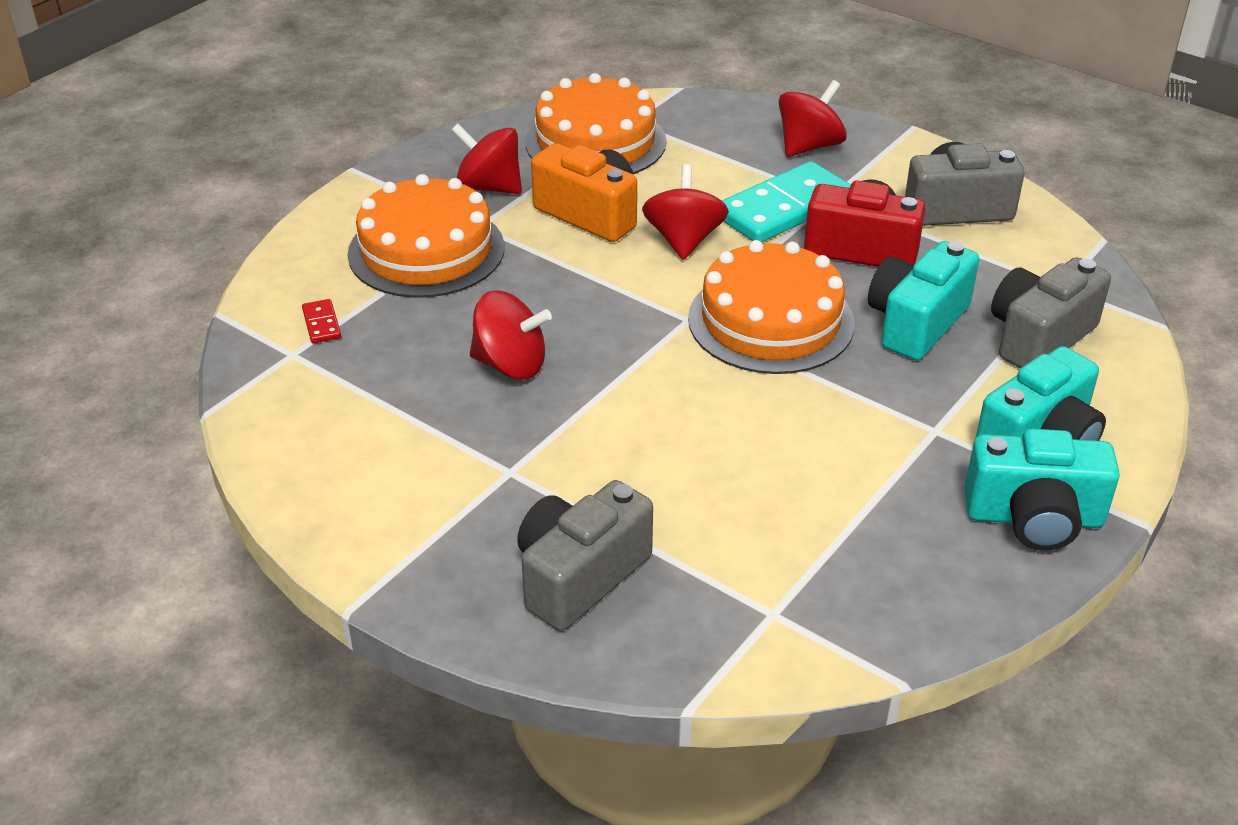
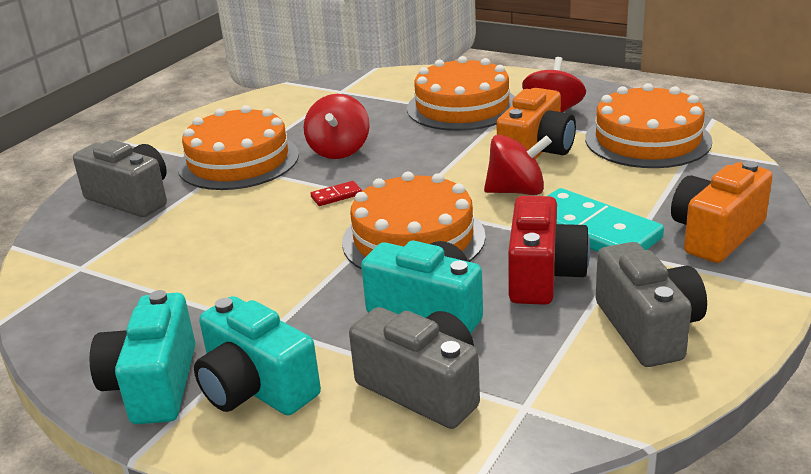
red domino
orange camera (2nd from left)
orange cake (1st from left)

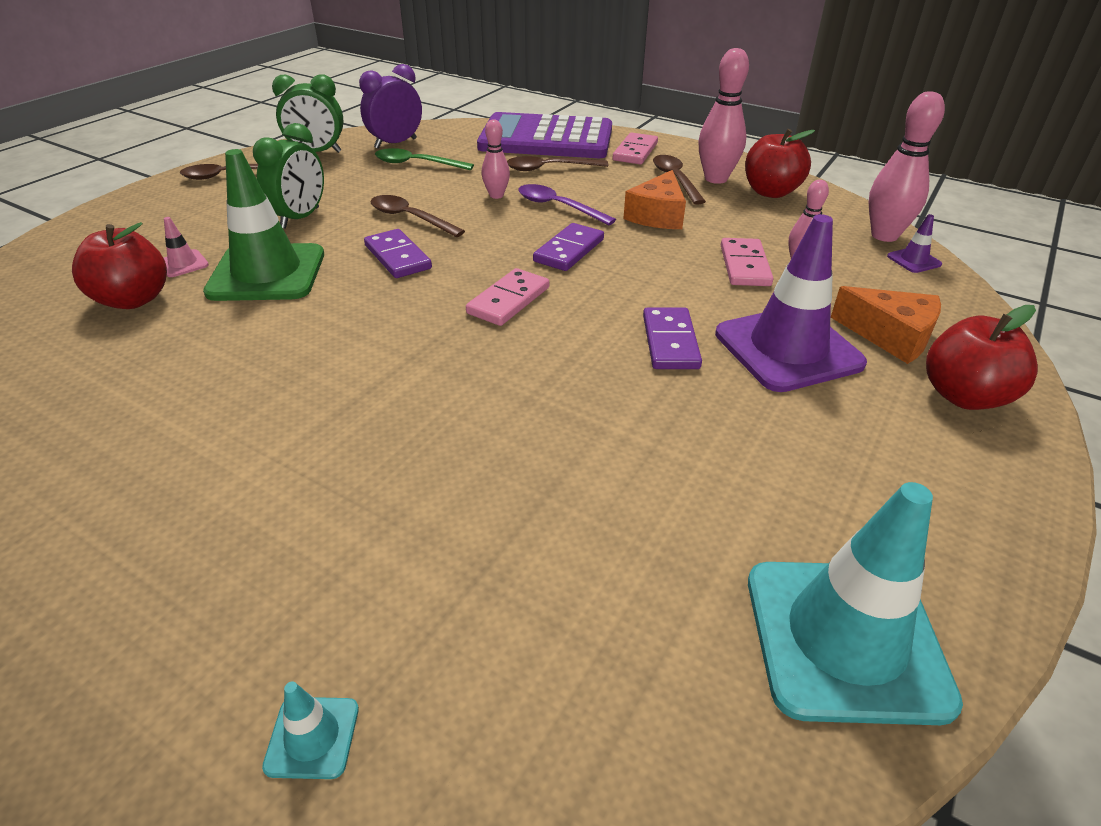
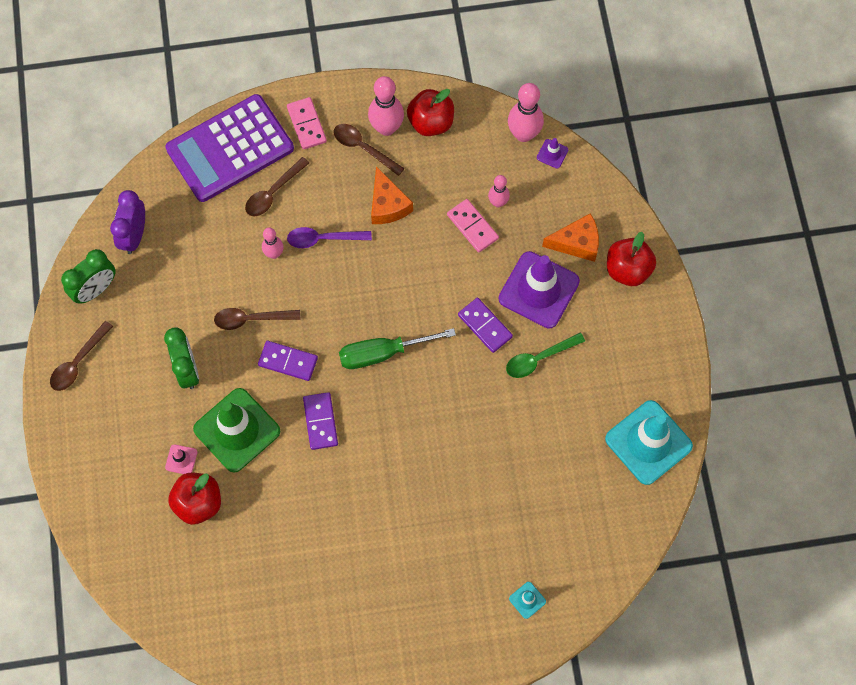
green spoon
green screwdriver
purple domino (2nd from left)

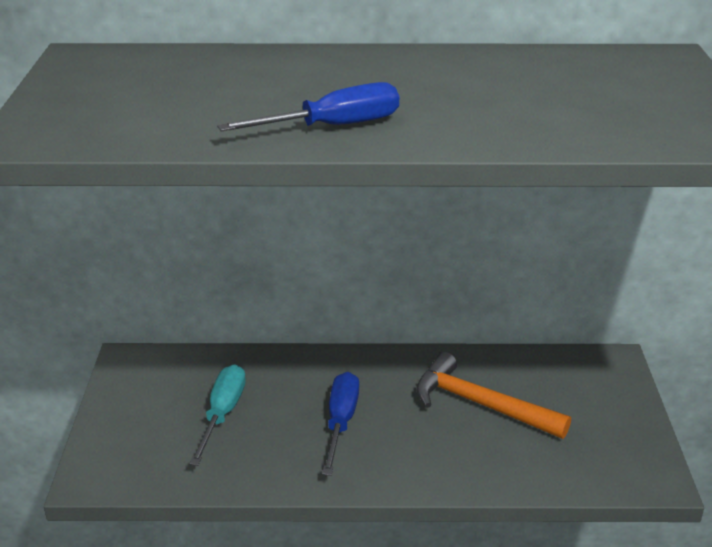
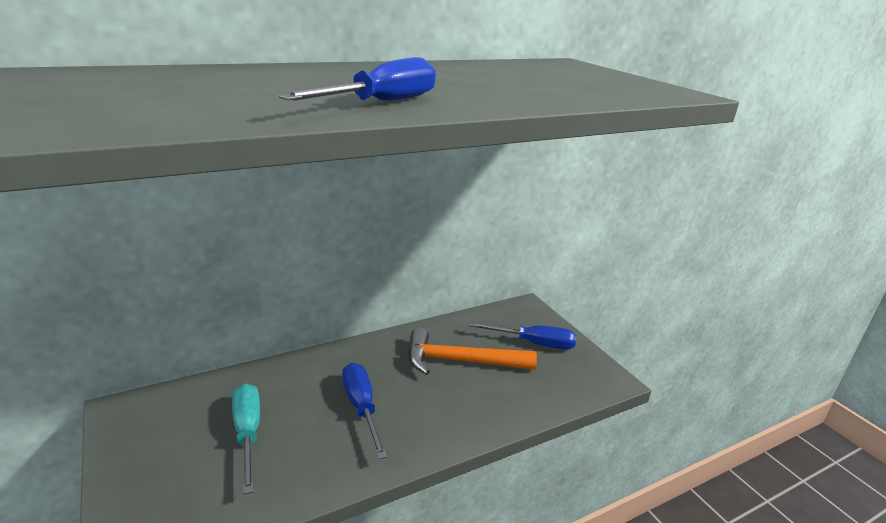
blue screwdriver (3rd from left)

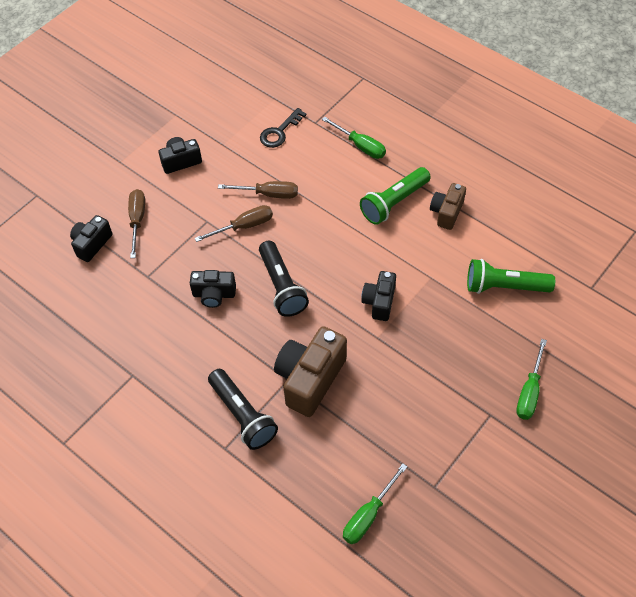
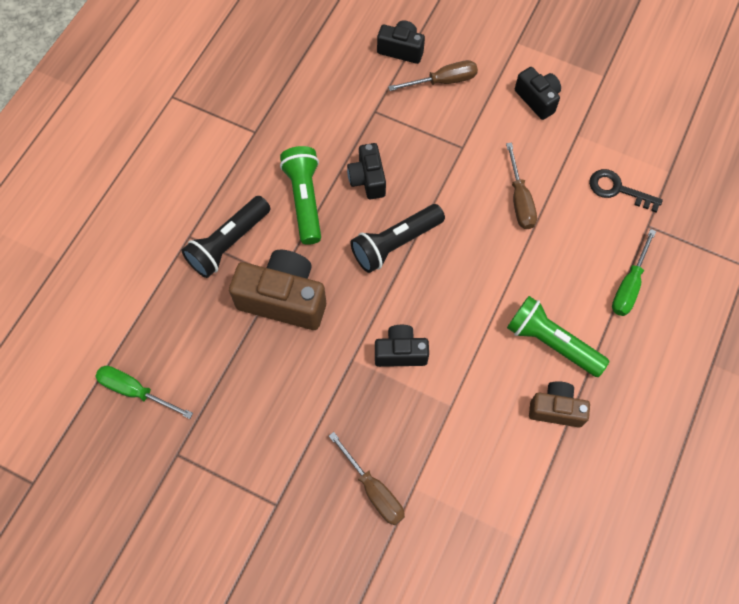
brown screwdriver (1st from left)
green flashlight (1st from left)
green screwdriver (3rd from left in the first image)

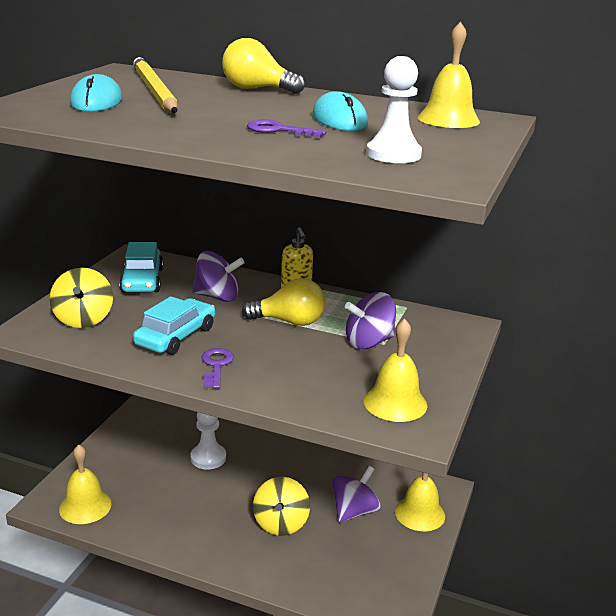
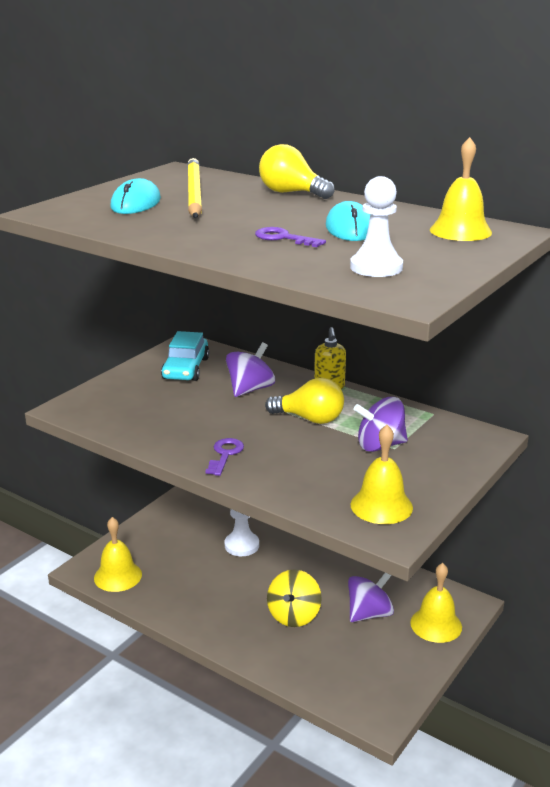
yellow spinning top (1st from left in the first image)
turquoise car (2nd from left in the first image)
purple spinning top (1st from left)

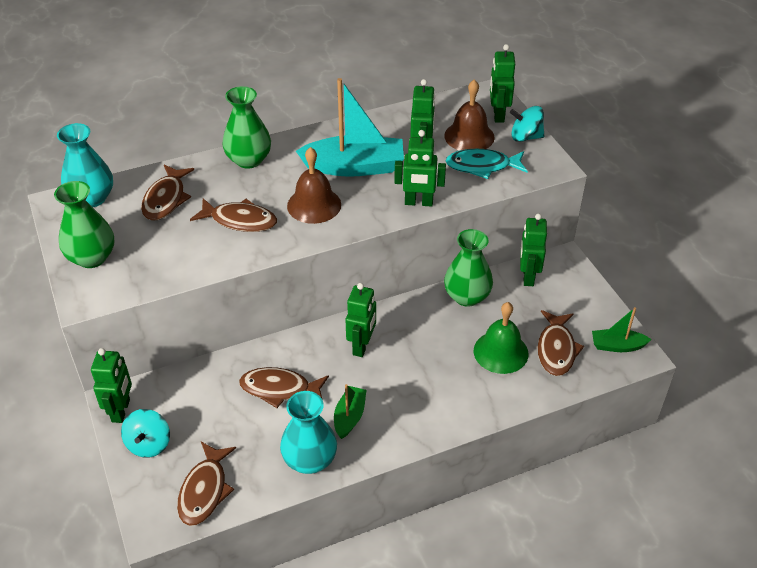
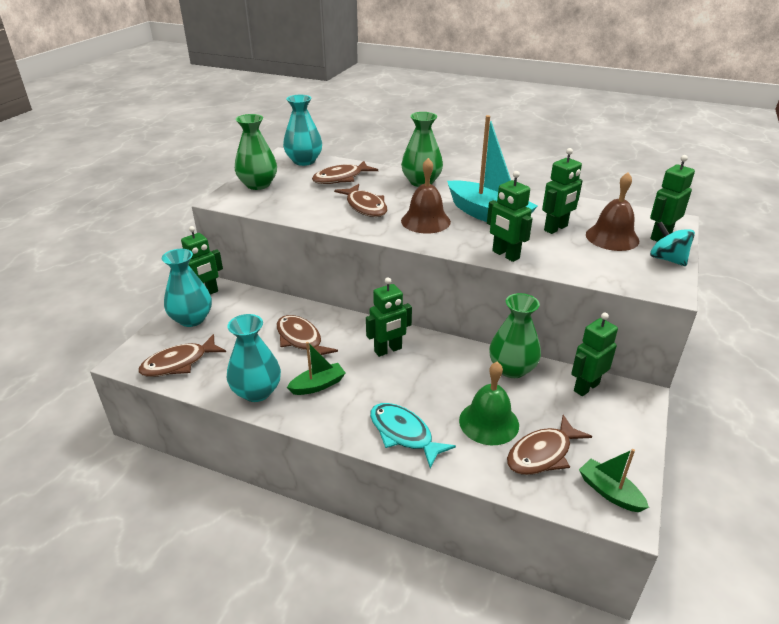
turquoise vase (1st from left)
turquoise fish

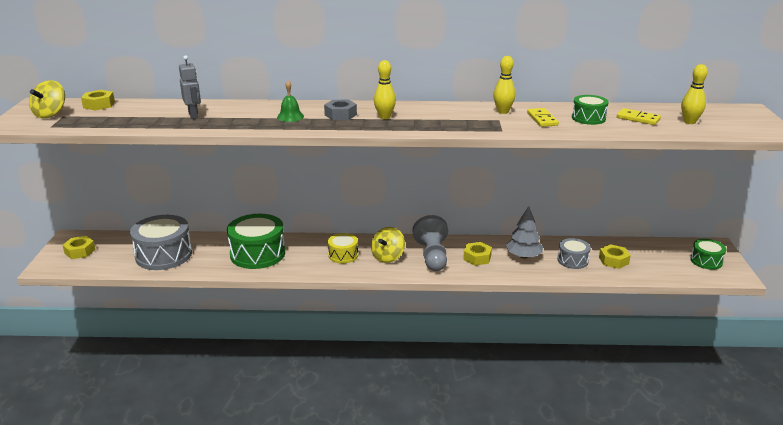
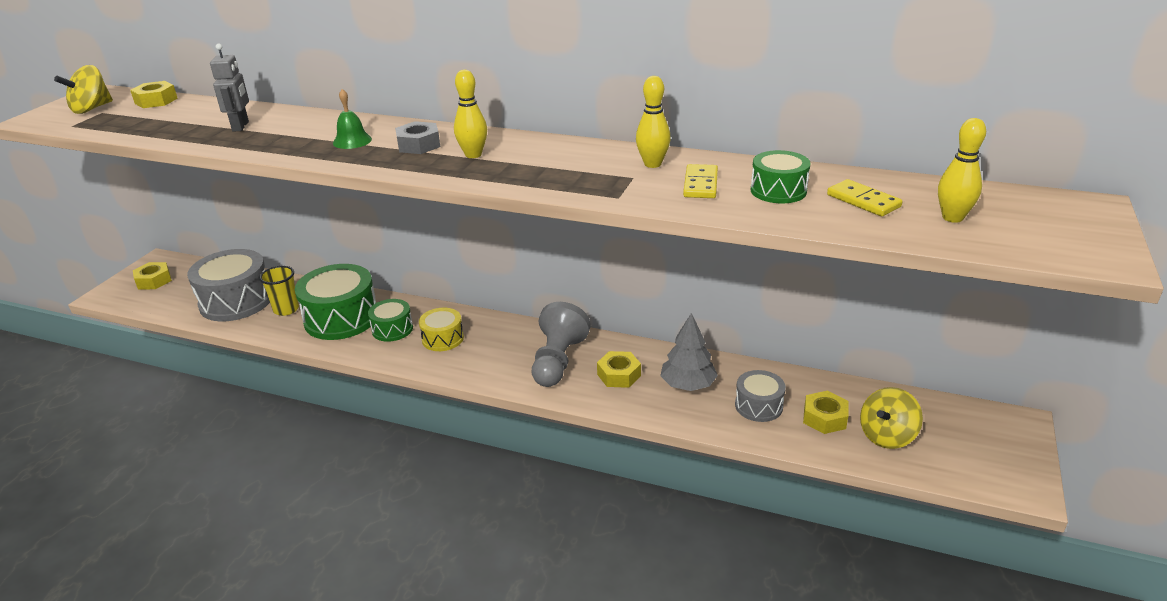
yellow spinning top (2nd from left)
green drum (2nd from left)
yellow cup

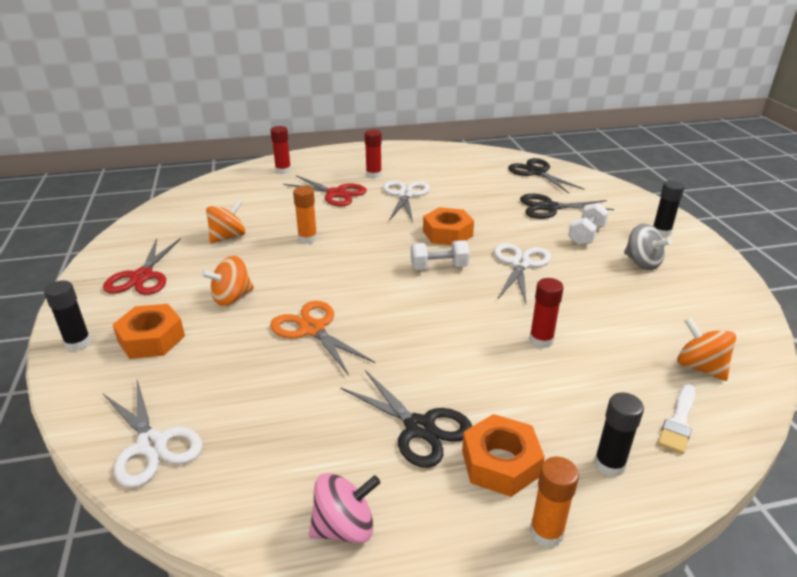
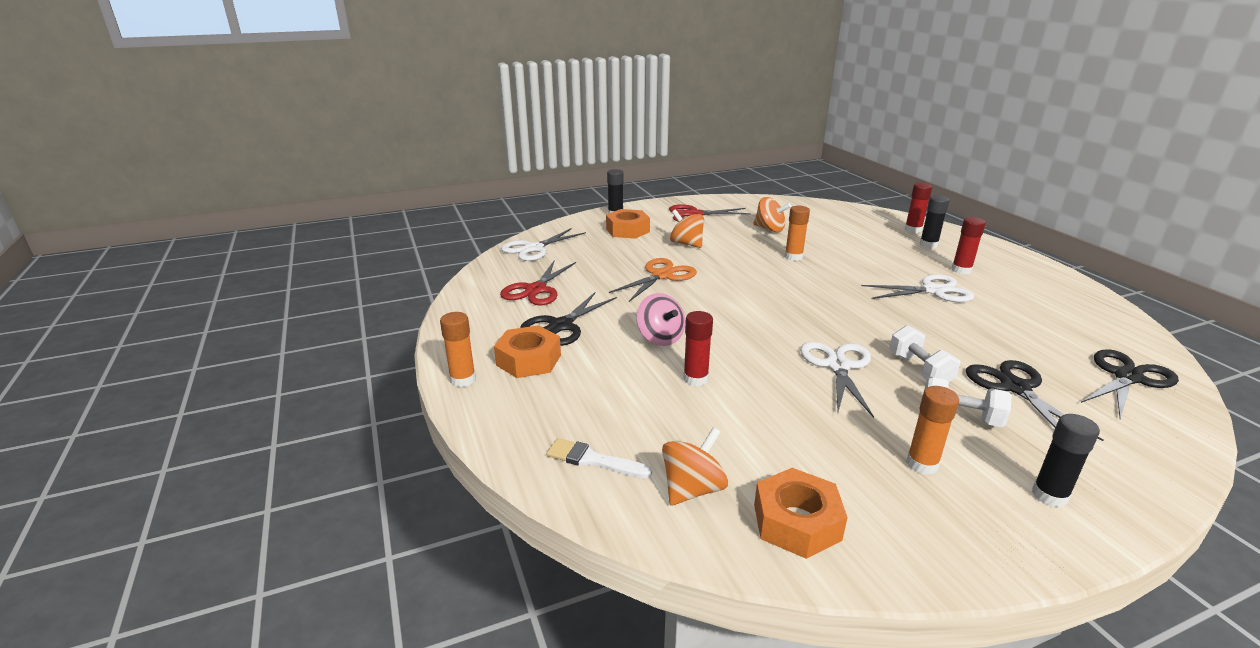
red scissors (1st from left)
pink spinning top
white dumbbell (1st from left)
orange nut (3rd from left)
white scissors (2nd from left)
black glue stick (2nd from left)
orange glue stick (3rd from left)

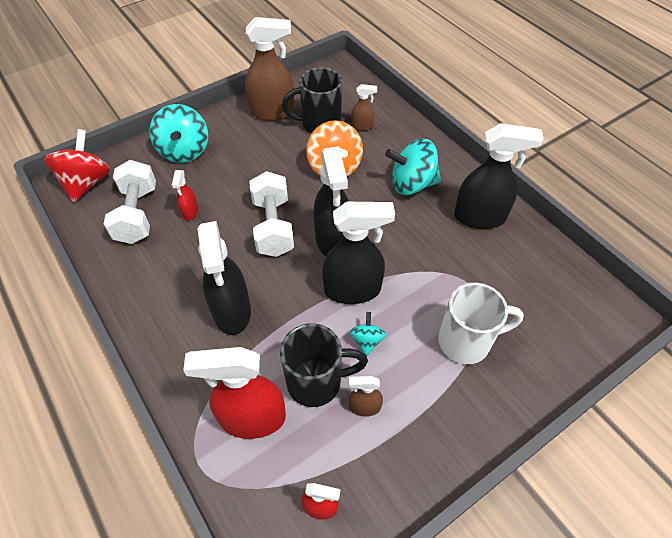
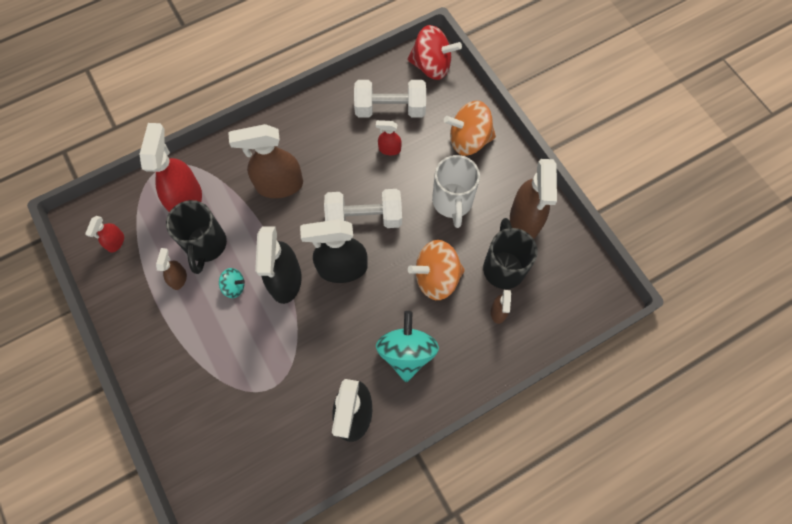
orange spinning top (2nd from left)
brown spray bottle (2nd from left)
white mug

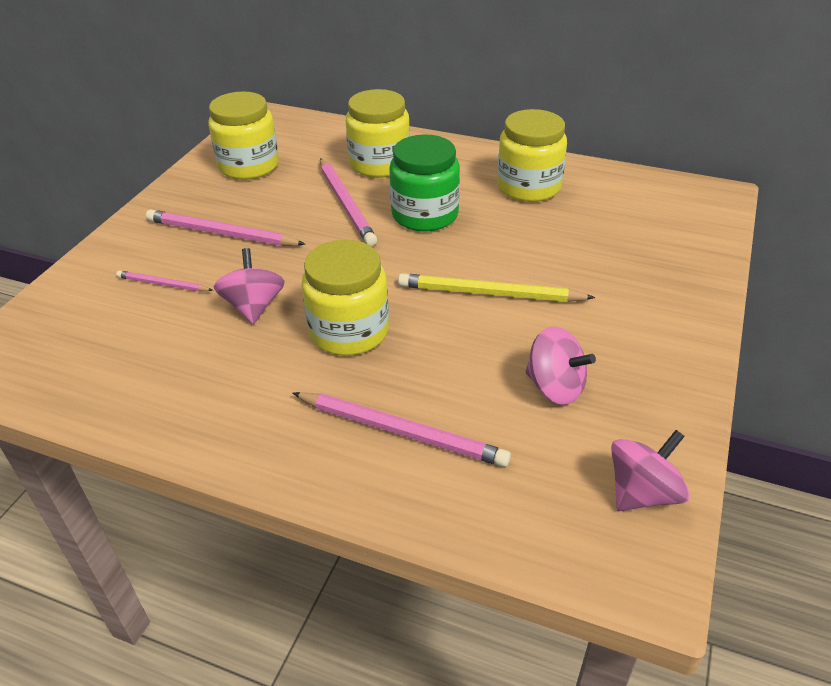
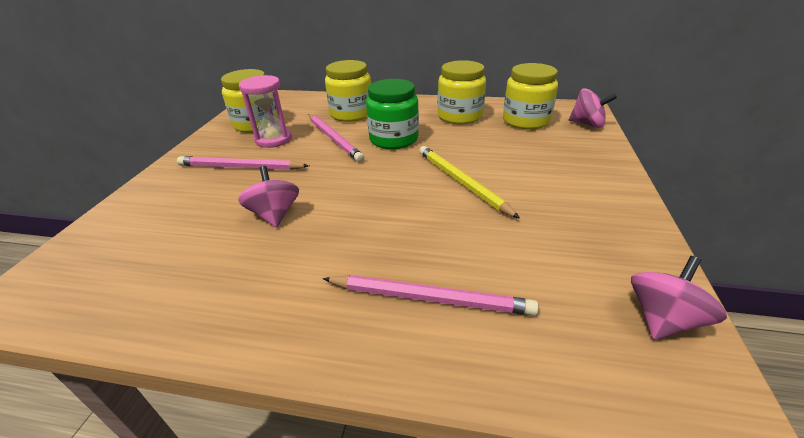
pink pencil (1st from left in the first image)
yellow jar (4th from left)
yellow pencil
pink spinning top (2nd from left)
pink hourglass

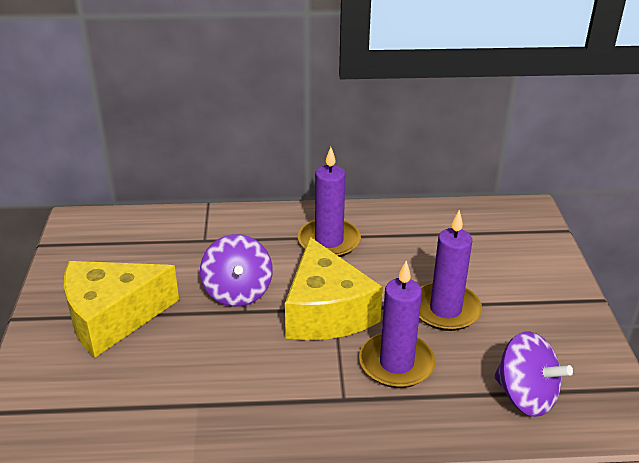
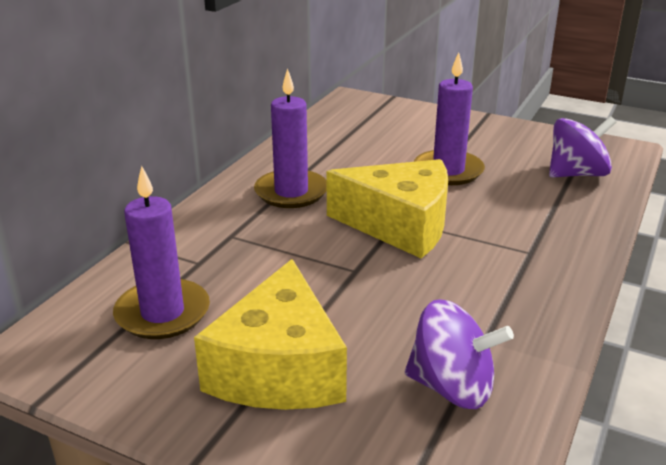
purple spinning top (1st from left)
purple candle (1st from left)

